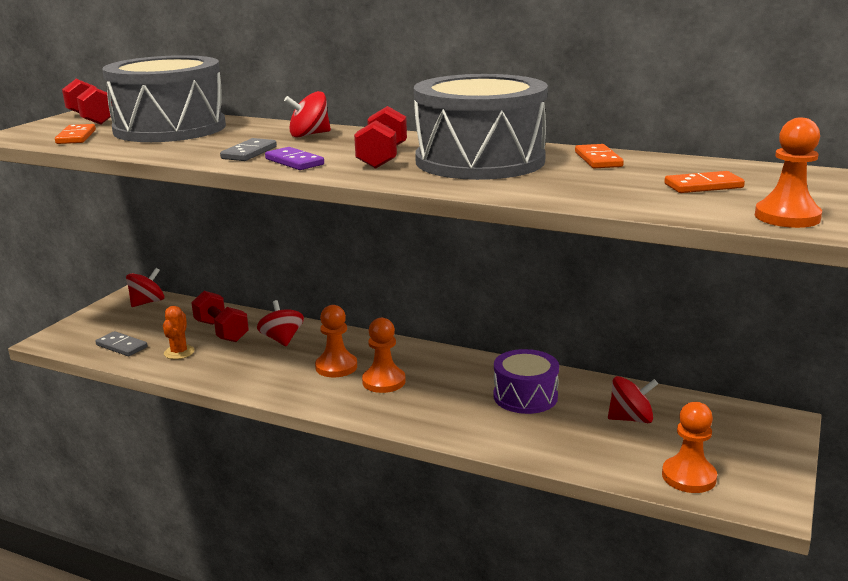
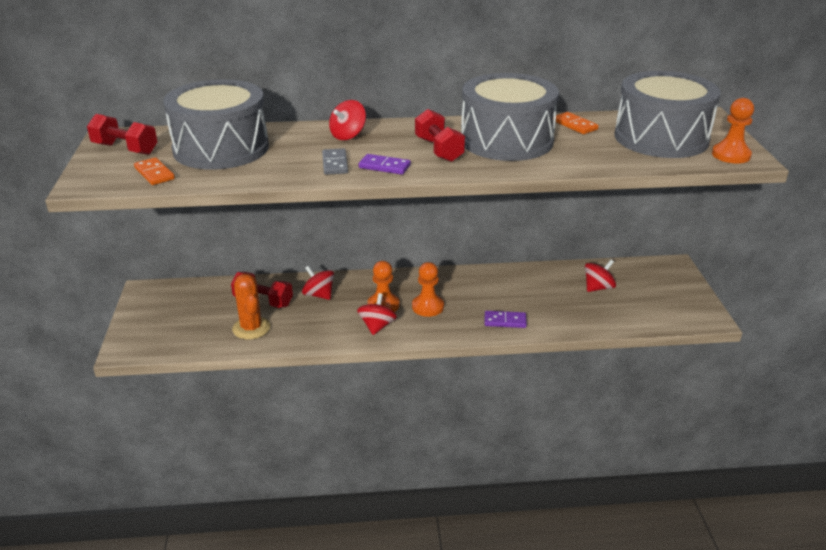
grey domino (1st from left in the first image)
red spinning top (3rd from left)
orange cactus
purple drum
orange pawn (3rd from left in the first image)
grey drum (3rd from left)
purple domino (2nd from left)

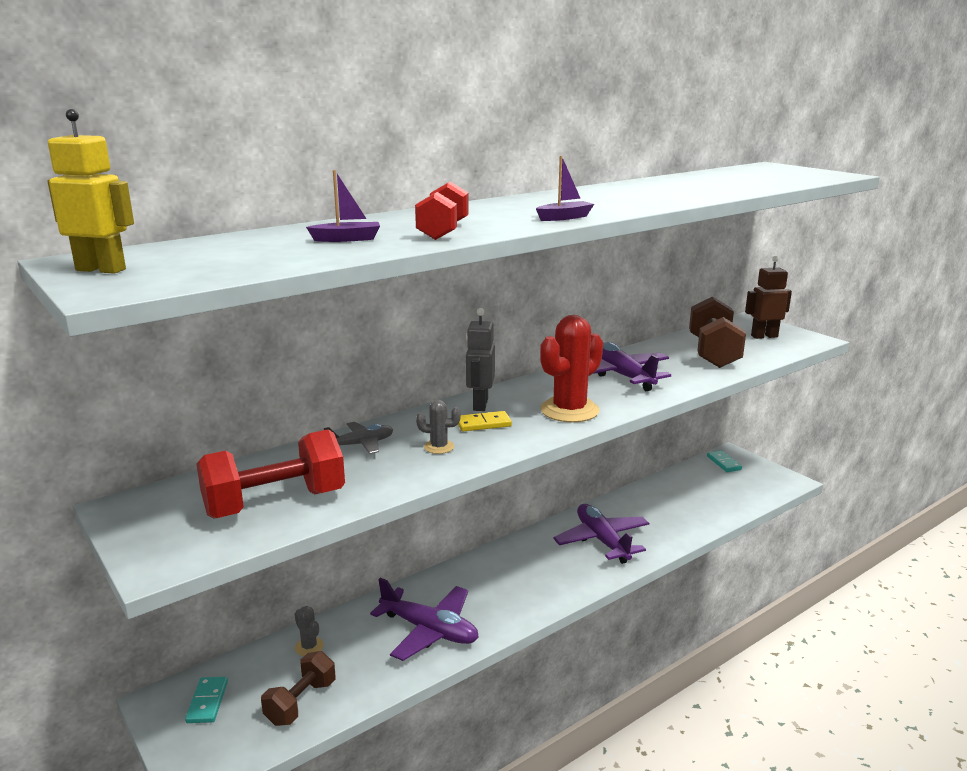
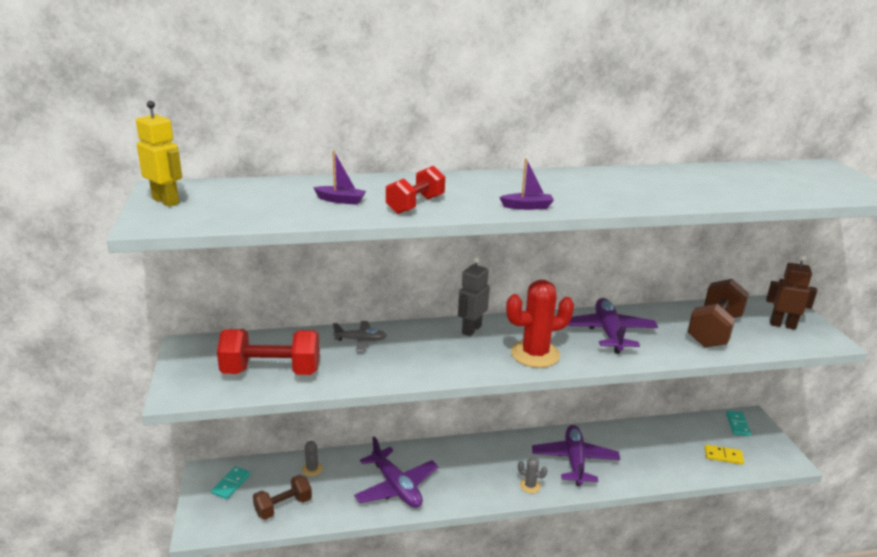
grey cactus (2nd from left)
yellow domino

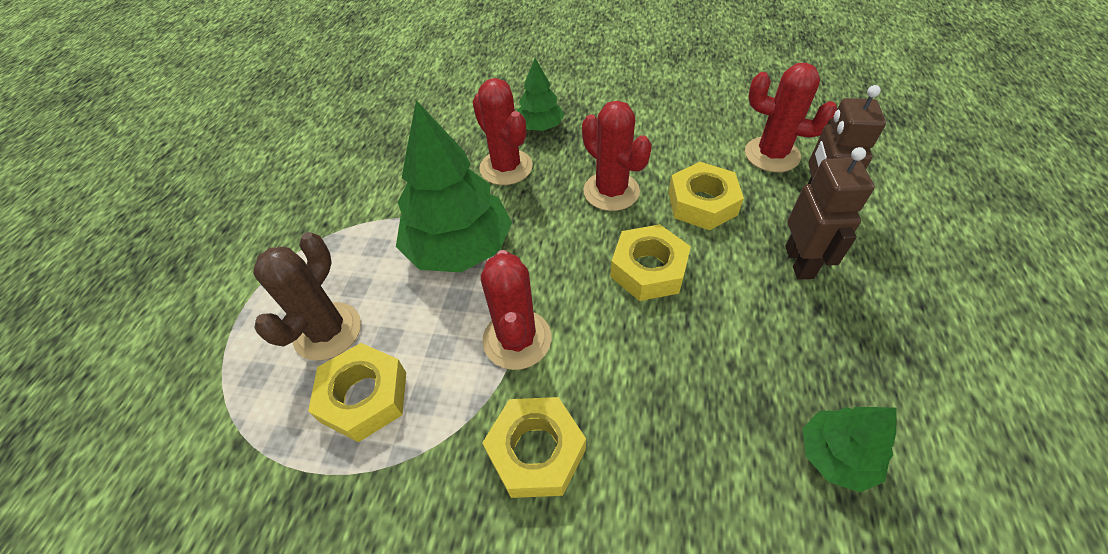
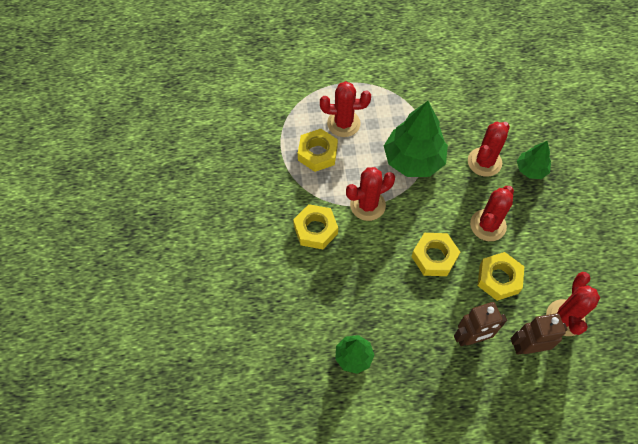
red cactus (1st from left)

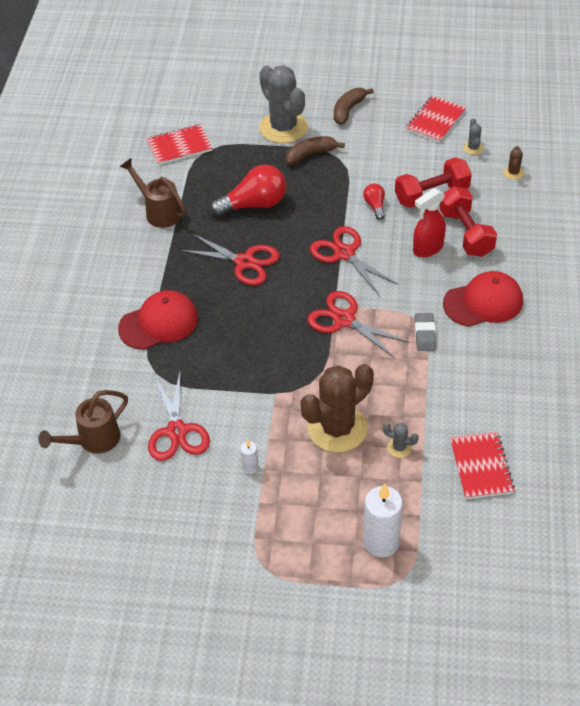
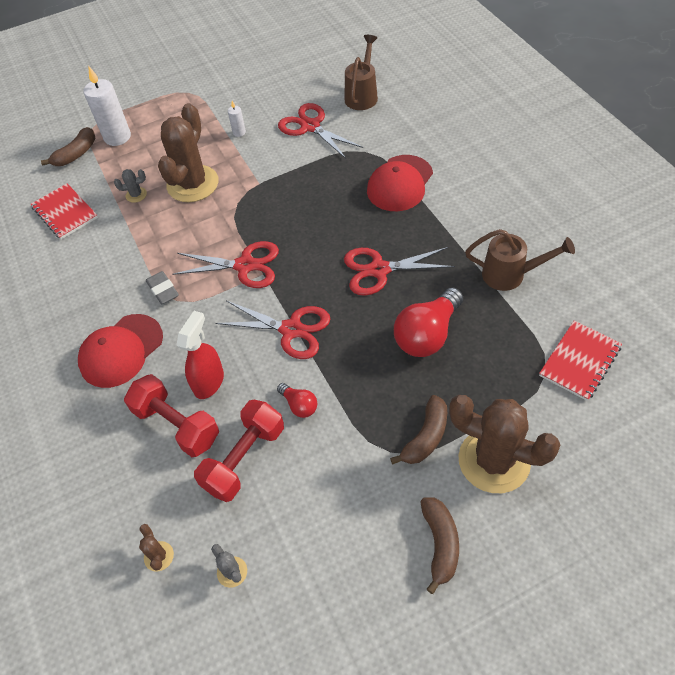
brown cactus (3rd from left)
red notebook (2nd from left in the first image)
brown banana (1st from left)

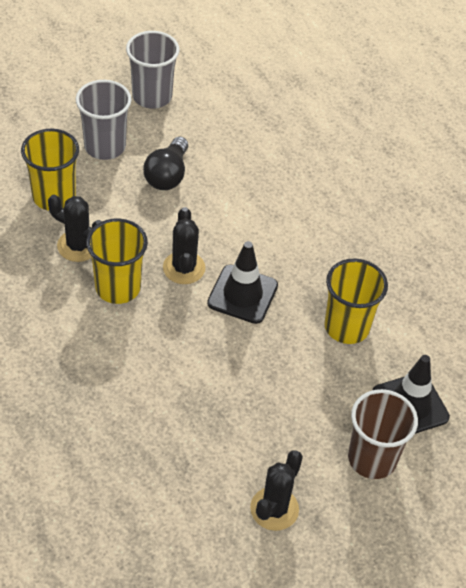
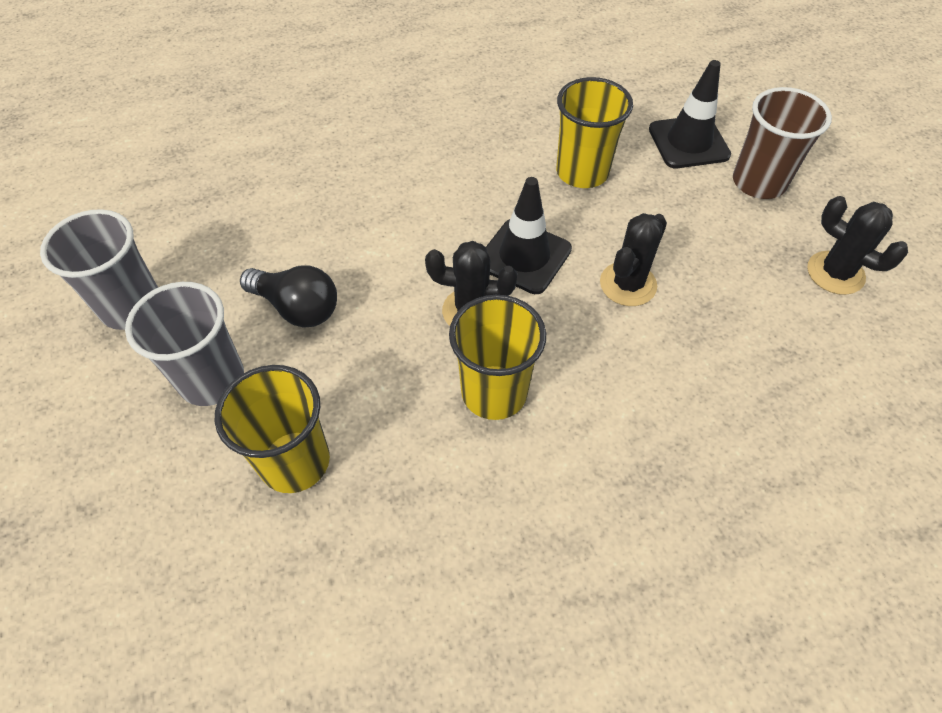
black cactus (2nd from left)

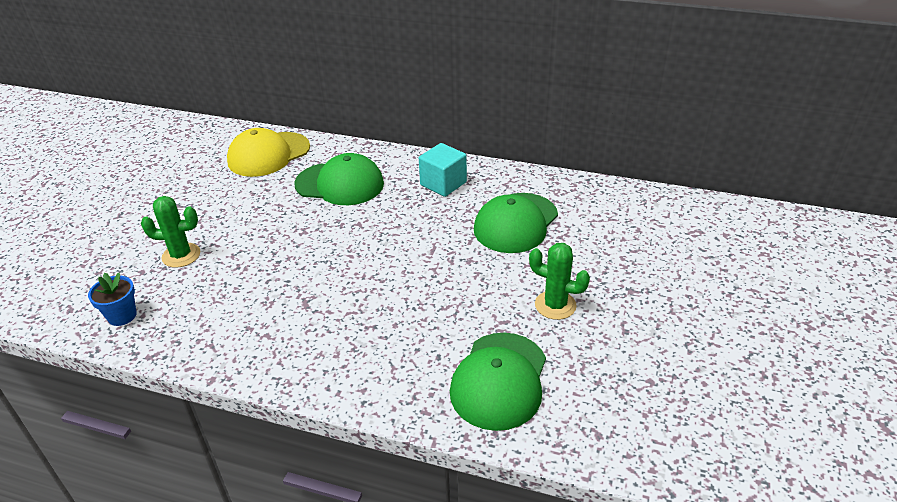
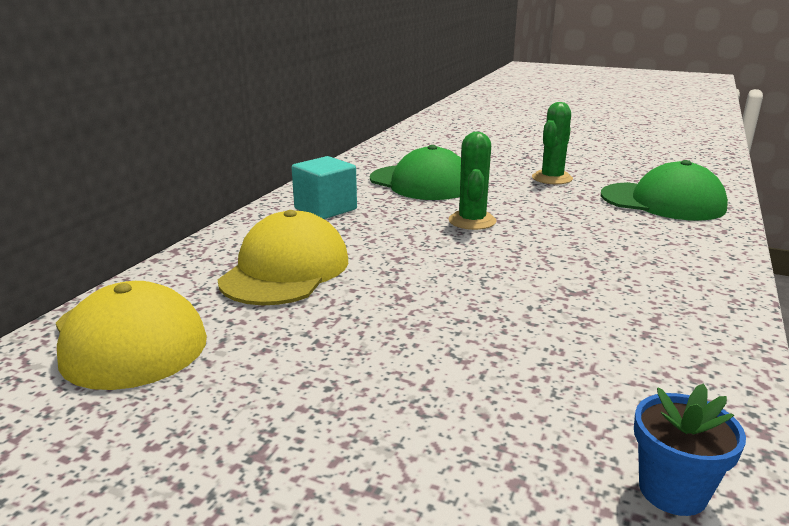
green cactus (1st from left)
yellow cap (2nd from left)

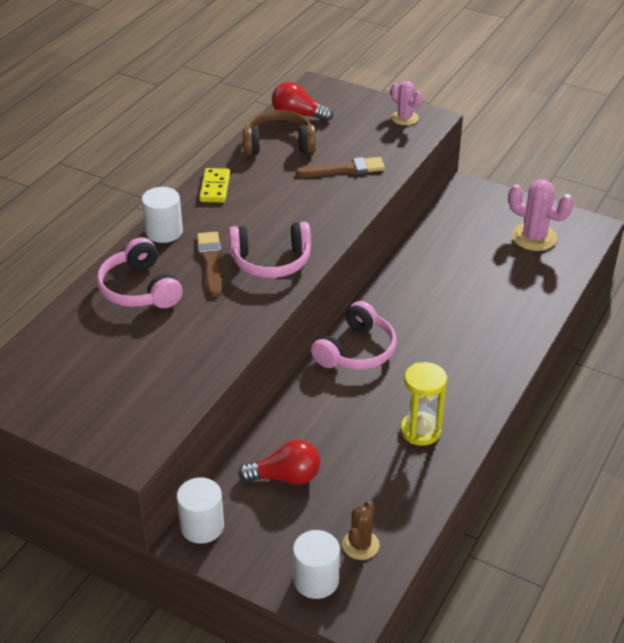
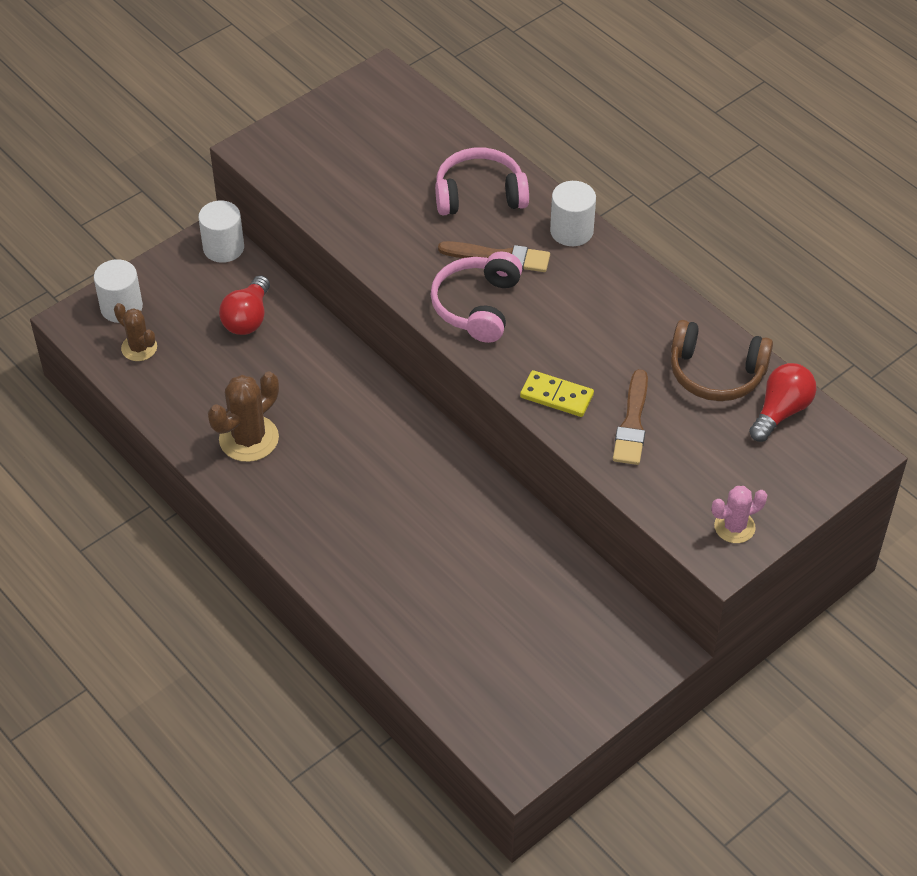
yellow domino
brown headphones
pink headphones (3rd from left in the first image)
brown cactus (2nd from left)
pink cactus (2nd from left in the first image)

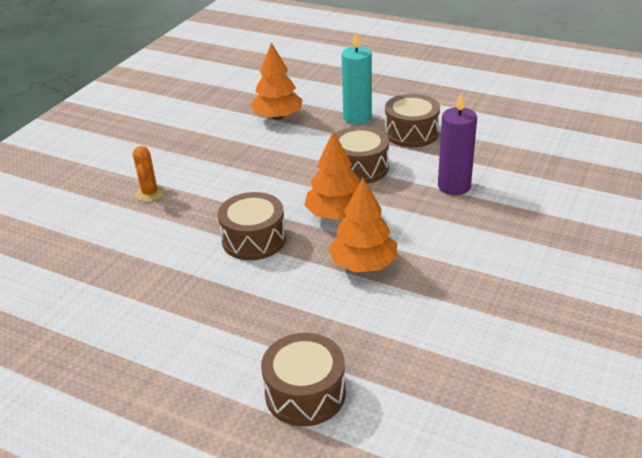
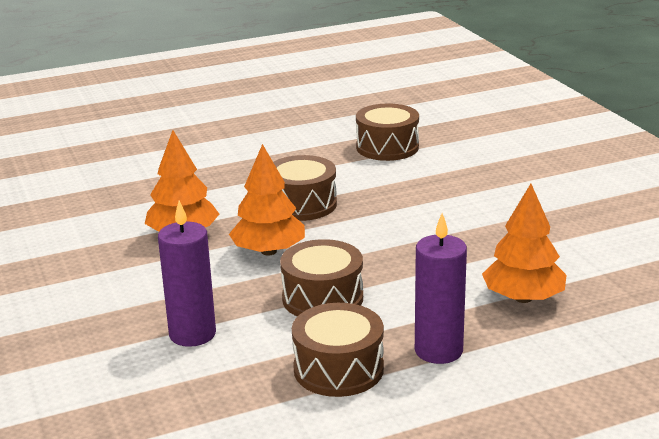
orange cactus
brown drum (4th from left)
purple candle (2nd from left)

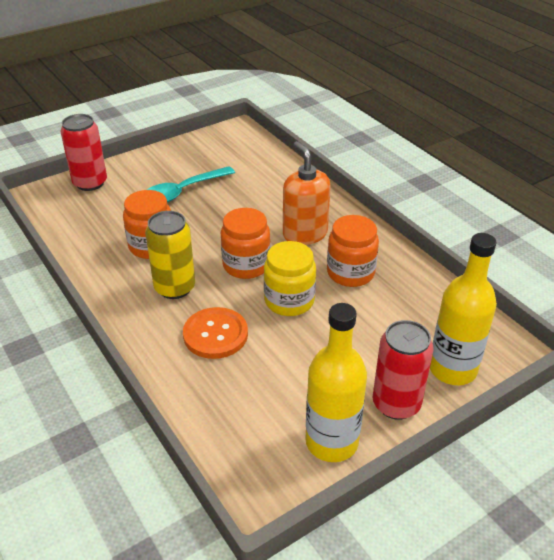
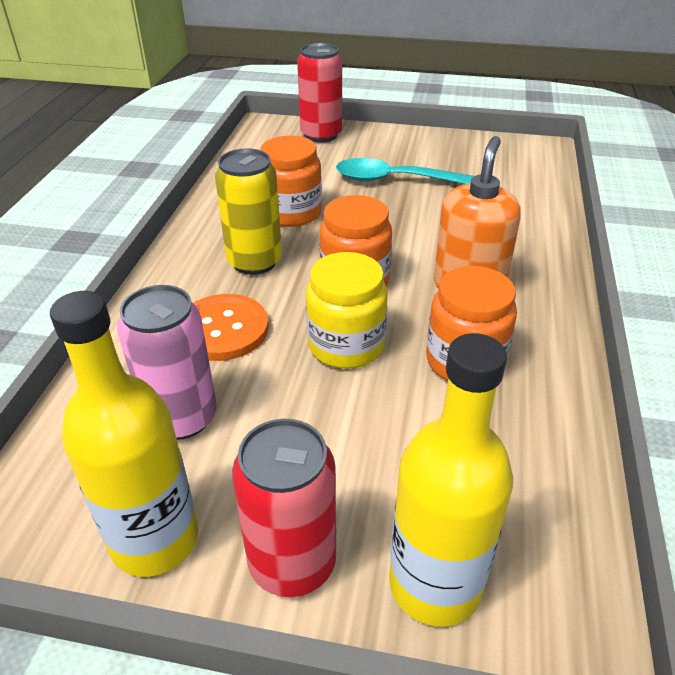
pink can

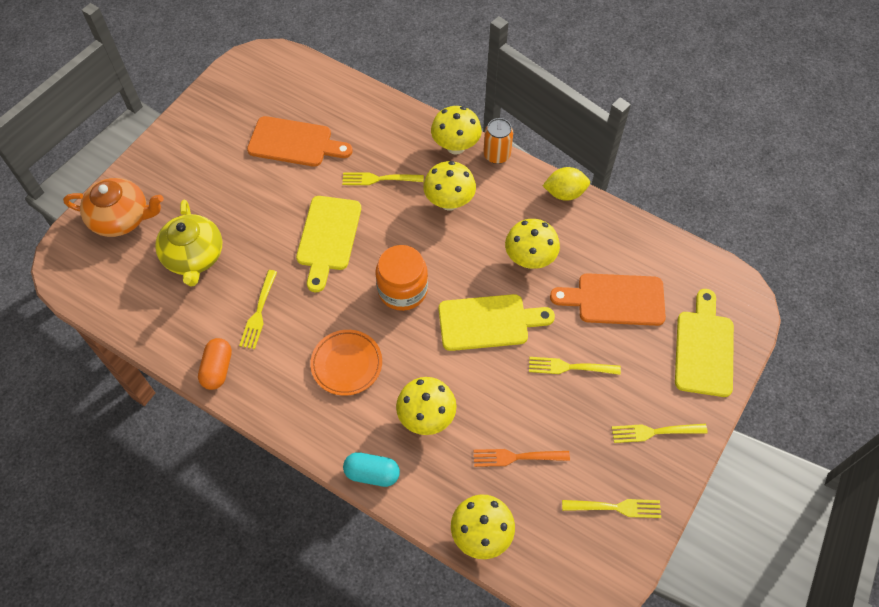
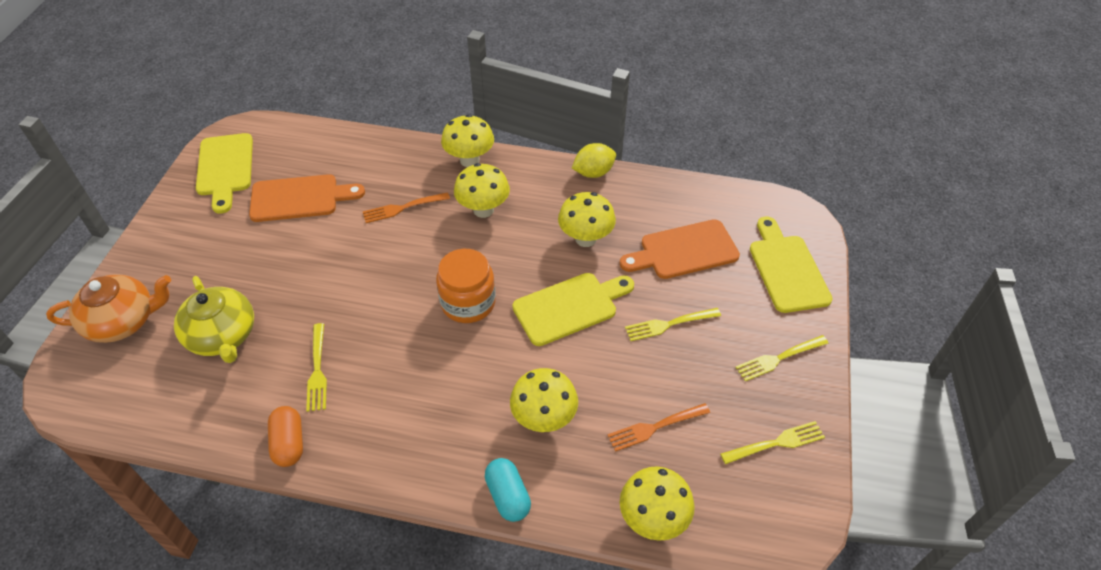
yellow cutting board (1st from left)
orange plate
orange fork (1st from left)
turquoise capsule
orange can

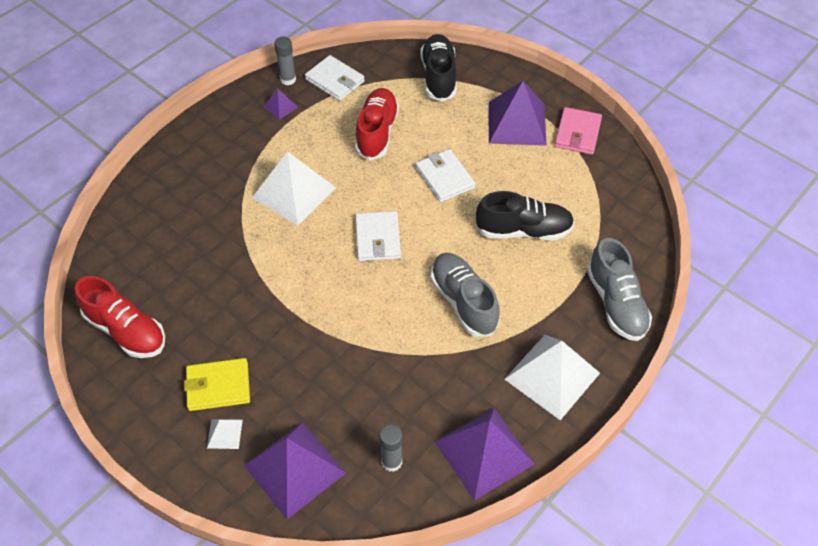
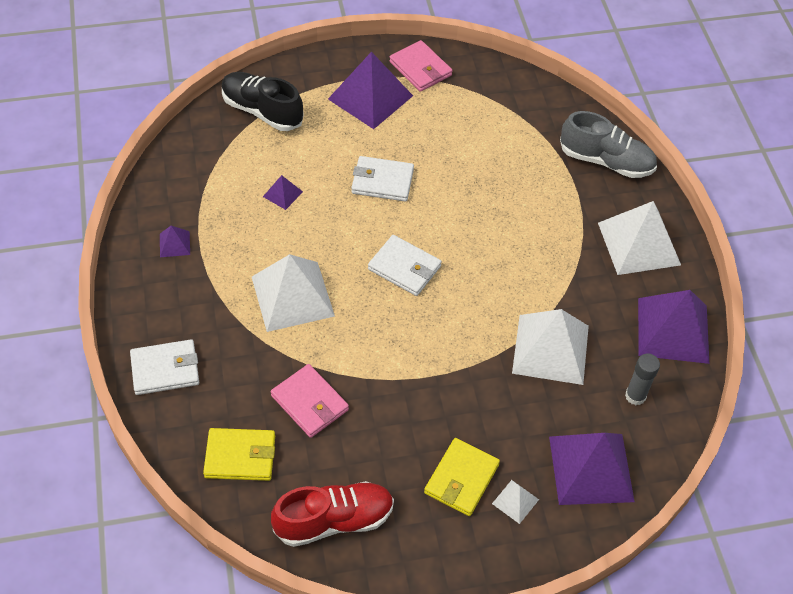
grey glue stick (1st from left in the first image)
white wallet (1st from left)
purple pyramid (2nd from left)
grey shoe (1st from left in the first image)
black shoe (2nd from left in the first image)
yellow wallet (1st from left)
pink wallet (1st from left)
white pyramid (3rd from left)

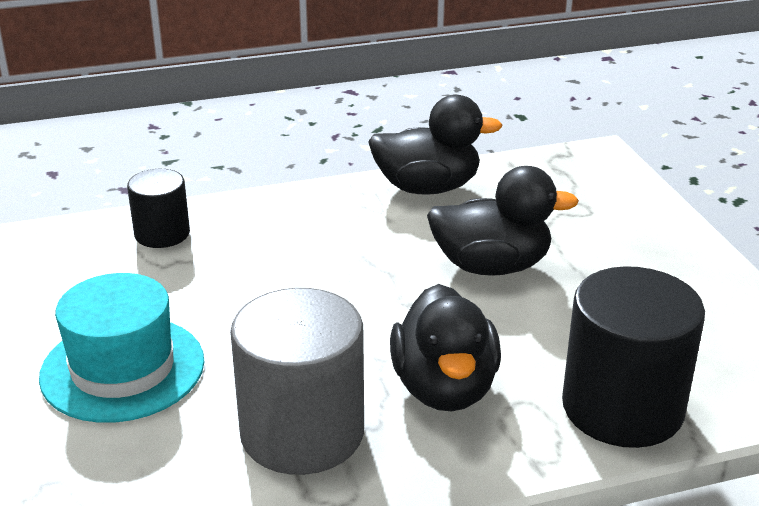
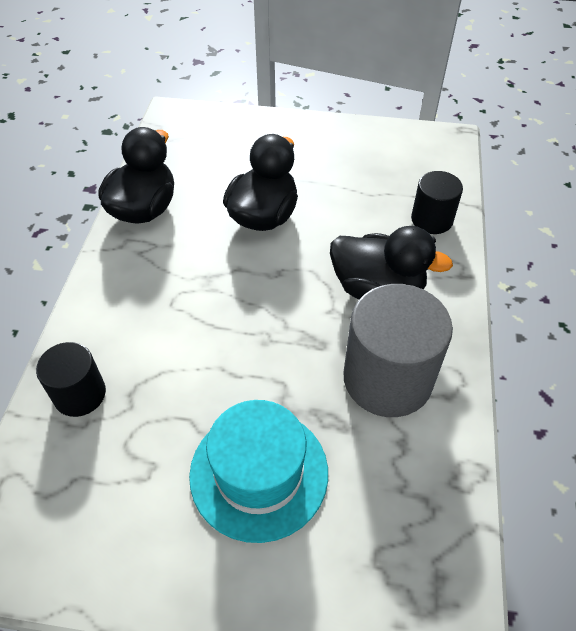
black cylinder (2nd from left)

